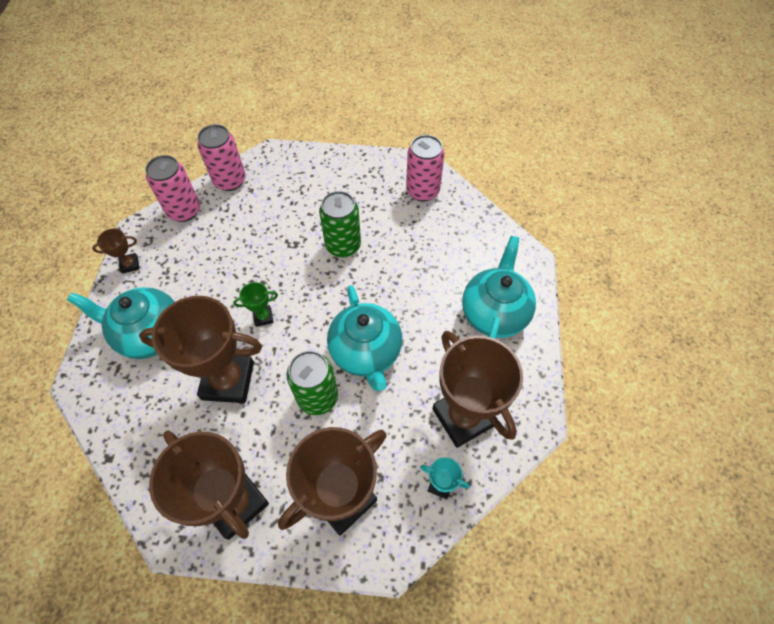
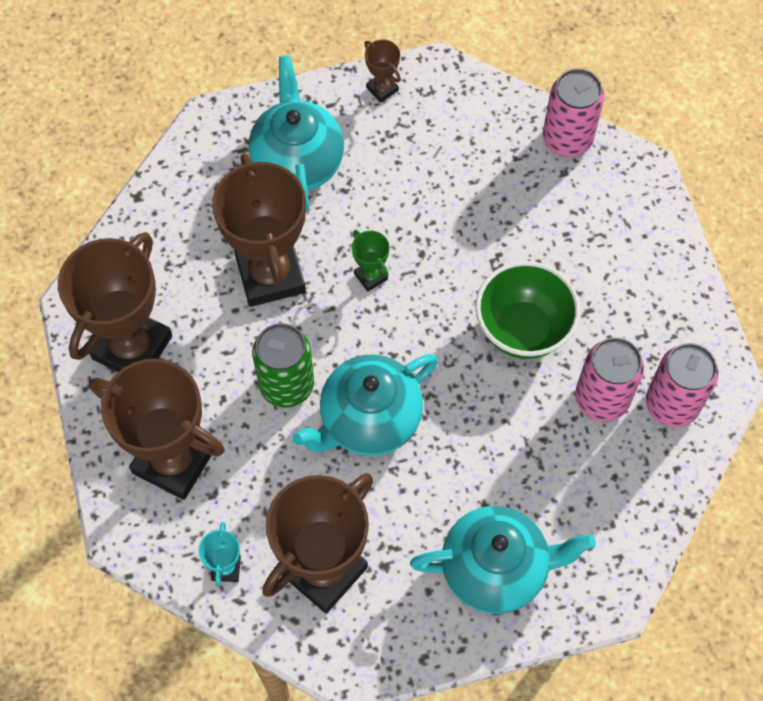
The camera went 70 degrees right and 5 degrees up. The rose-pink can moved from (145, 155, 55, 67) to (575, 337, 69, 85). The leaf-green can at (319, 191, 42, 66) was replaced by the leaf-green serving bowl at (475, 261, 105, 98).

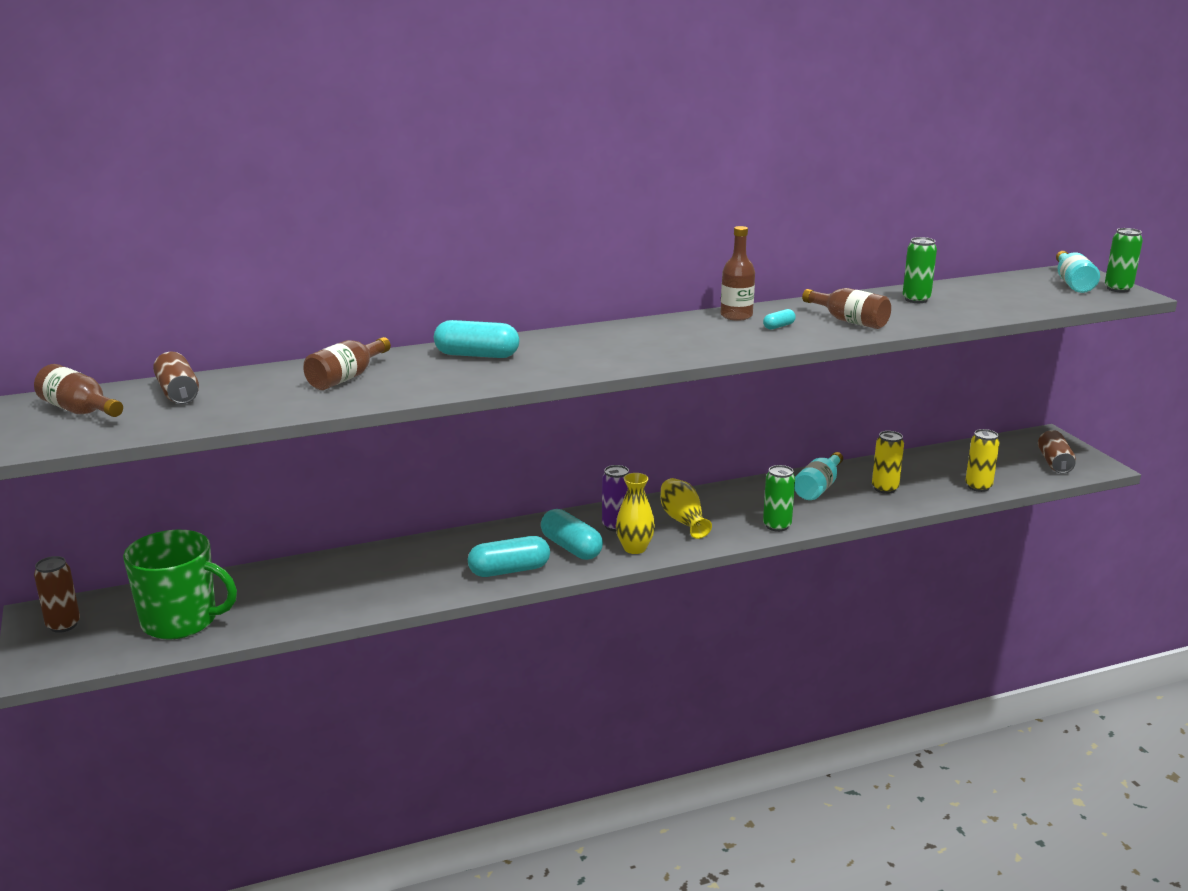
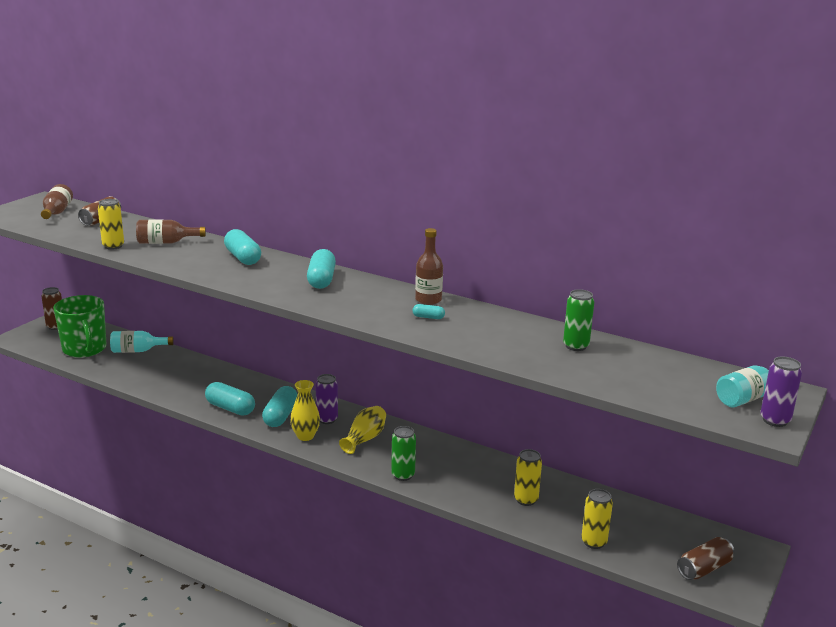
The camera went 50 degrees right and 0 degrees up. The russet bottle at (802, 288, 89, 41) disappeared. The yellow can at (98, 199, 26, 51) appeared. The turquoise capsule at (307, 249, 29, 40) appeared. The turquoise bottle moved from (795, 452, 48, 48) to (110, 331, 64, 22). The leaf-green can at (1105, 228, 38, 65) became the purple can at (760, 356, 42, 71).

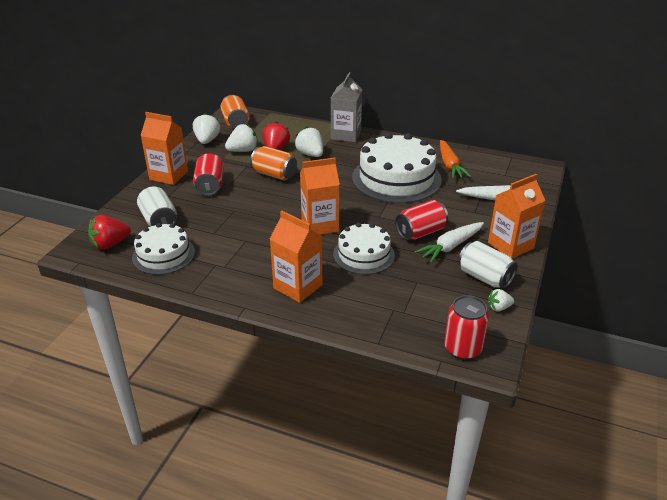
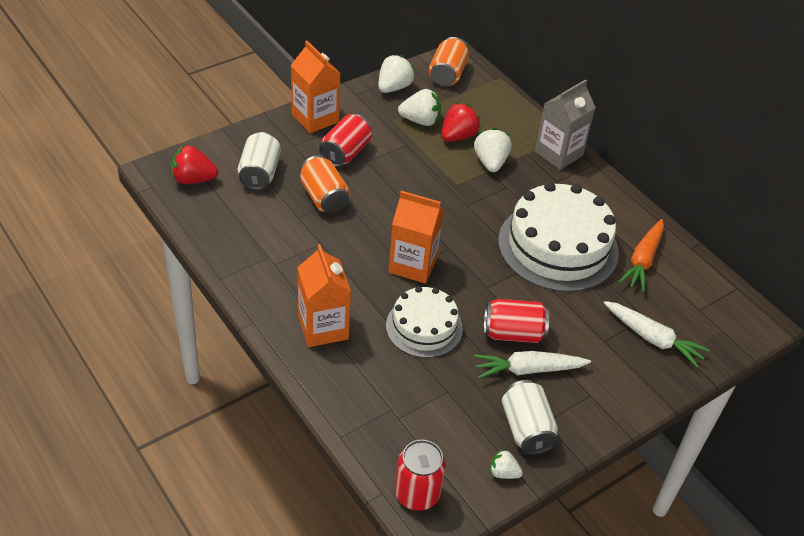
The camera went 30 degrees right and 10 degrees up. The snow-white cake at (132, 223, 63, 52) disappeared. The orange milk carton at (488, 174, 58, 85) disappeared. The orange can moved from (250, 146, 47, 34) to (299, 155, 51, 58).

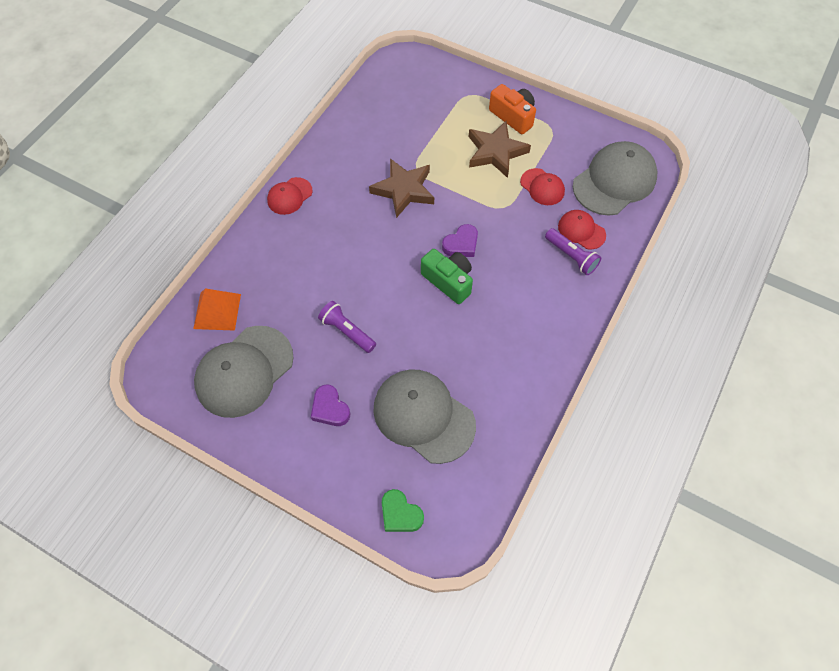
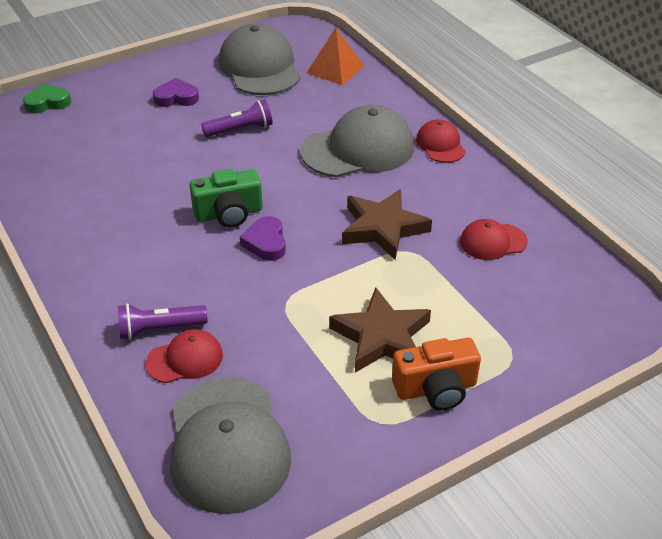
The camera went 120 degrees right and 20 degrees down. The grey baseball cap moved from (373, 370, 103, 94) to (300, 105, 114, 72). The crimson baseball cap moved from (520, 168, 45, 37) to (460, 219, 68, 41).

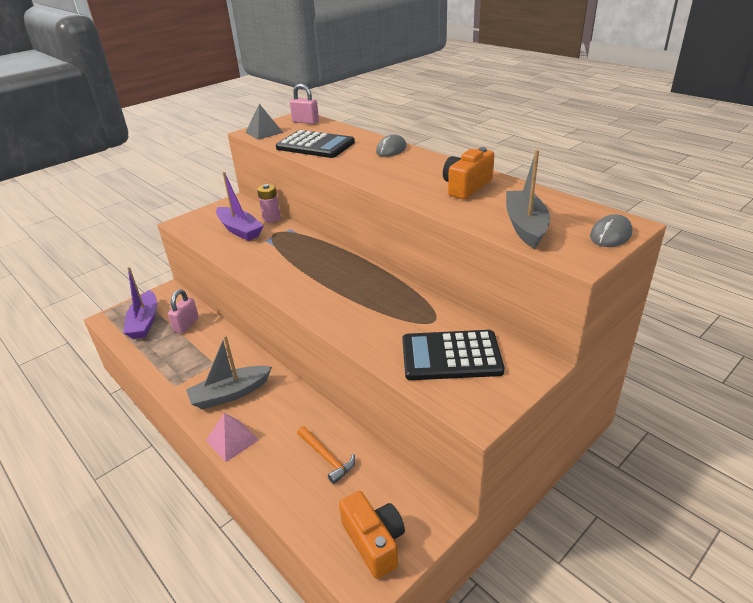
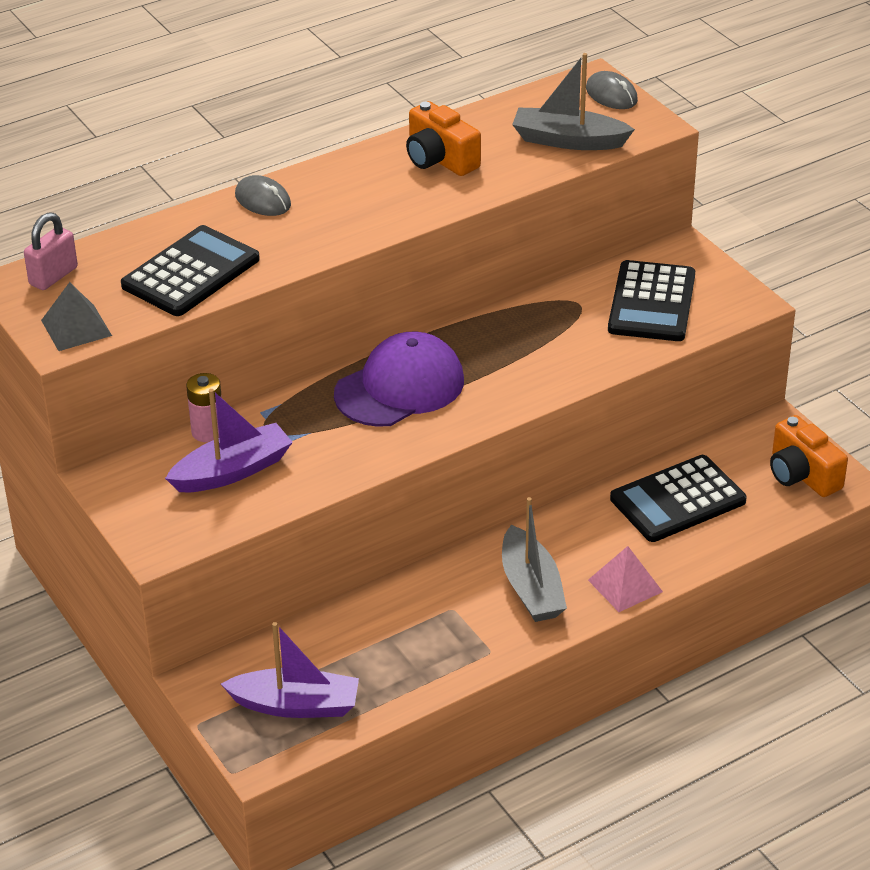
The camera went 80 degrees left and 5 degrees up. The rose-pink lock at (168, 289, 31, 45) disappeared. The purple baseball cap at (334, 332, 130, 95) appeared. The orange claw hammer at (297, 426, 58, 58) was replaced by the ebony adding machine at (610, 455, 137, 87). The orange photo camera at (339, 491, 66, 88) turned 105 degrees counterclockwise.

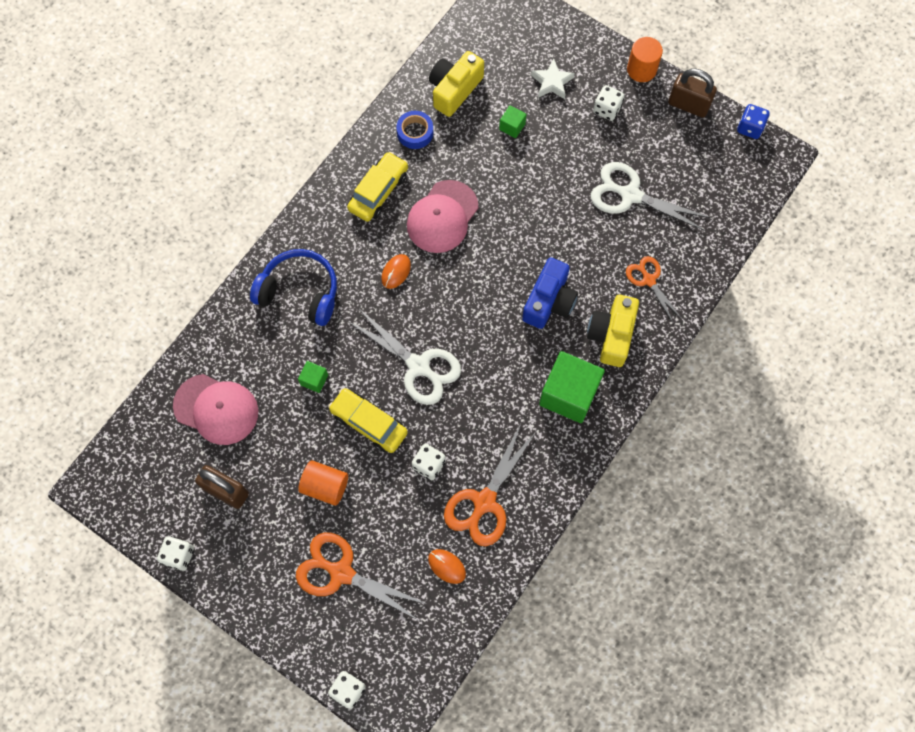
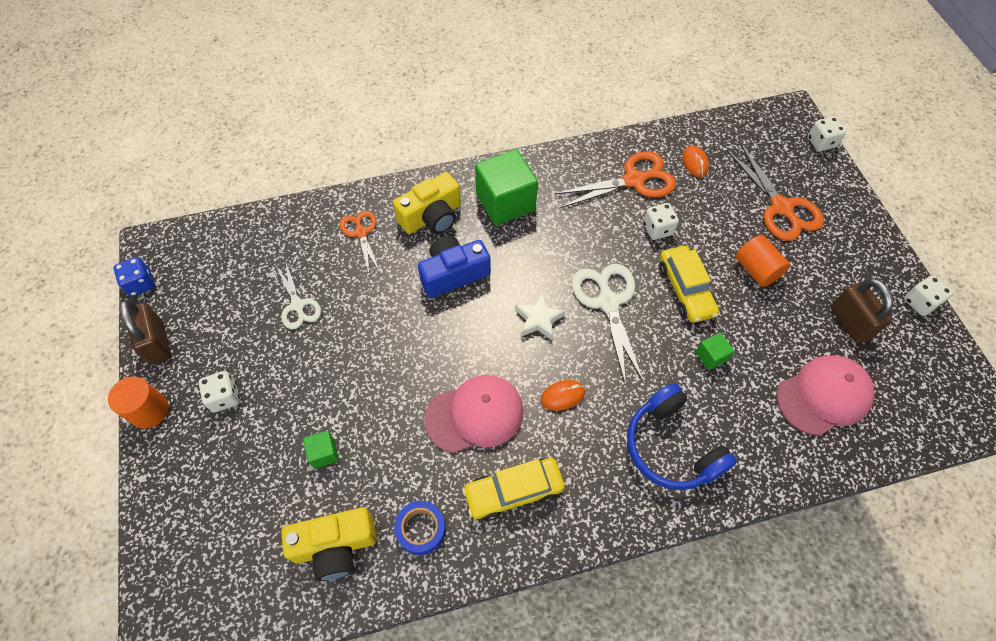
The camera went 140 degrees left and 10 degrees down. The snow-white five-pointed star moved from (531, 59, 44, 40) to (515, 292, 51, 48). The rose-pink baseball cap at (173, 374, 85, 71) turned 90 degrees clockwise. The orange pair of scissors at (626, 256, 56, 66) turned 150 degrees clockwise. The snow-white pair of scissors at (591, 162, 120, 69) changed to 0.61 times the size.

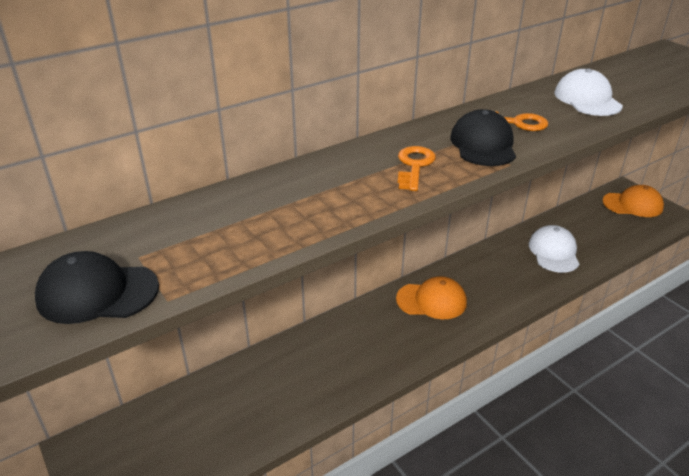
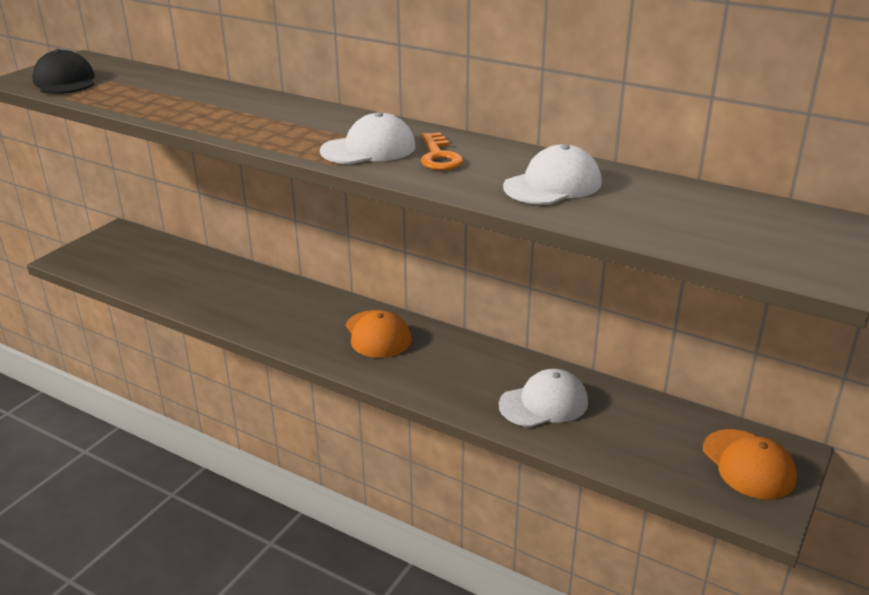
The camera went 65 degrees right and 5 degrees down. The orange door key at (398, 146, 38, 45) disappeared. The ebony baseball cap at (450, 109, 66, 57) became the snow-white baseball cap at (320, 112, 95, 52).

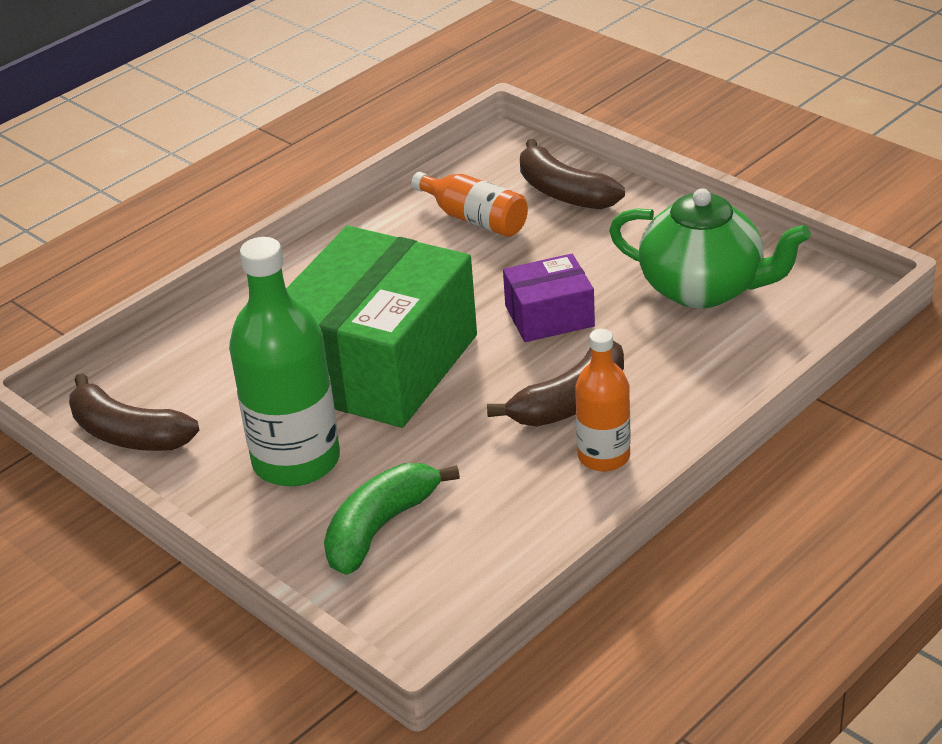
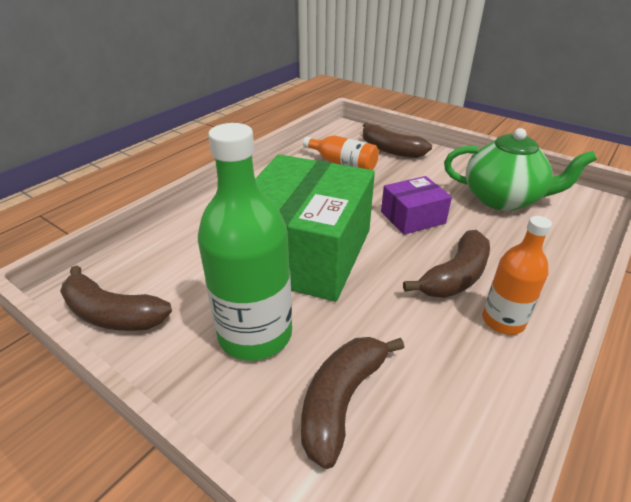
The camera went 10 degrees left and 0 degrees up. The leaf-green banana fruit at (324, 463, 136, 112) became the russet banana fruit at (301, 337, 103, 132).

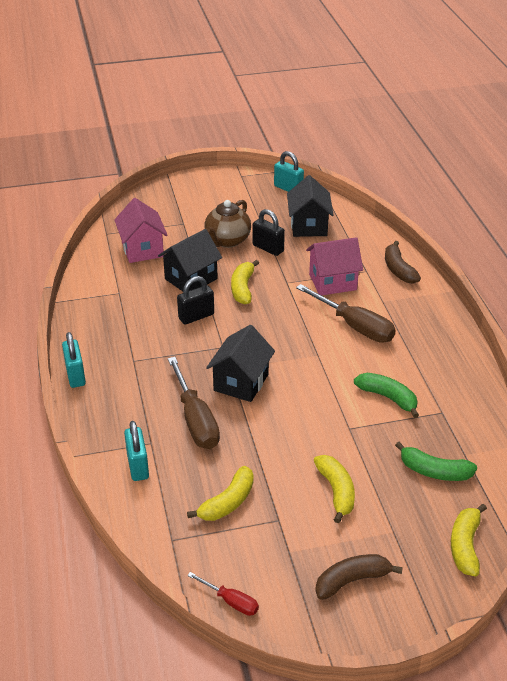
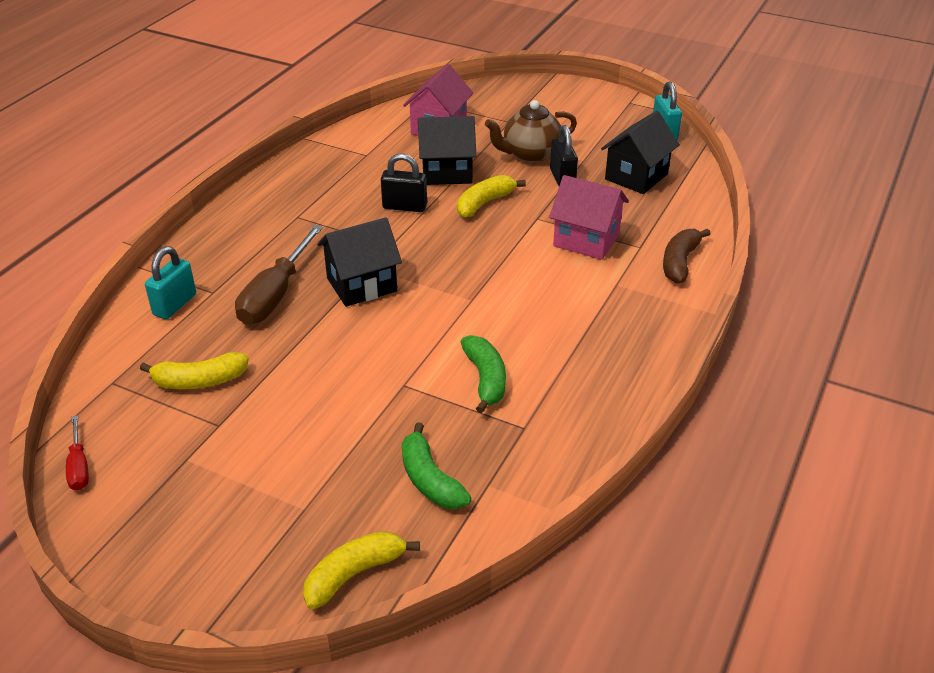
The camera went 40 degrees right and 0 degrees up. The turquoise lock at (62, 332, 24, 56) disappeared. The russet hand screwdriver at (296, 284, 100, 59) disappeared. The yellow banana fruit at (314, 455, 41, 68) disappeared. The russet banana fruit at (315, 554, 88, 46) disappeared.

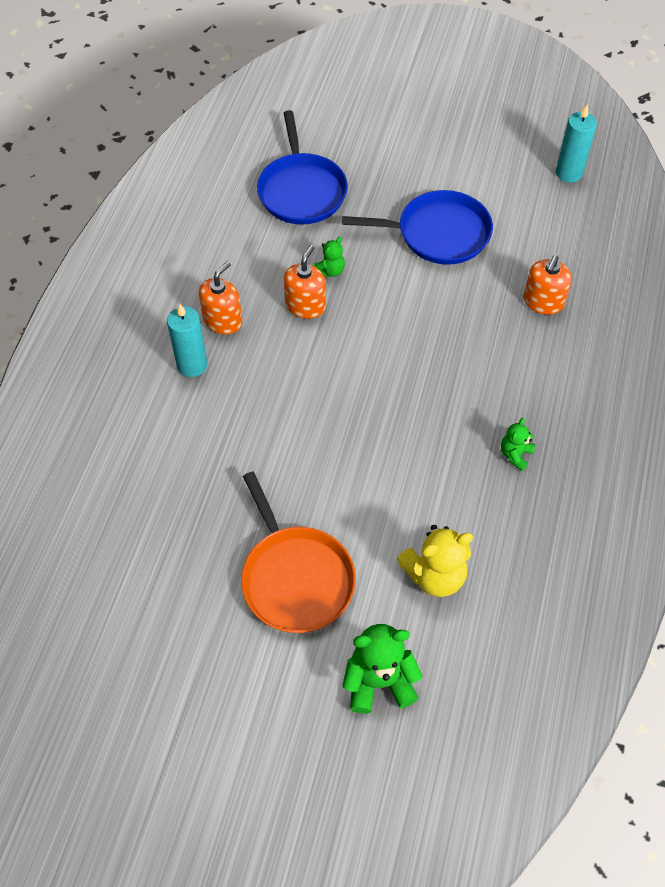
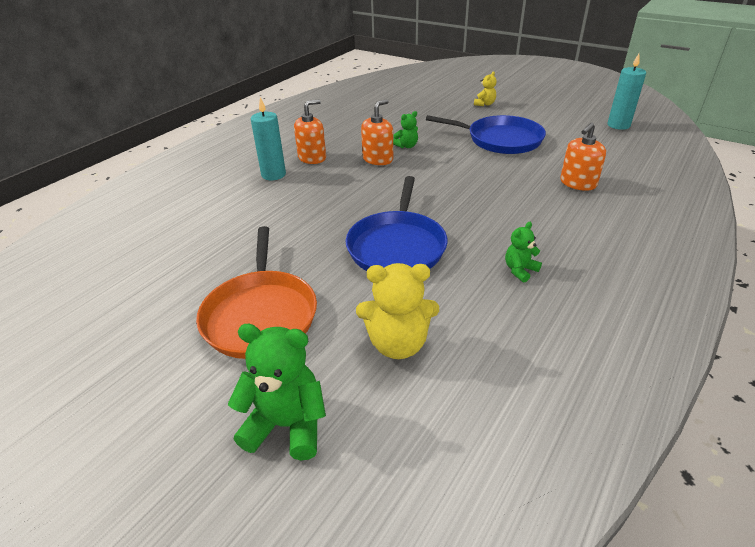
The camera went 20 degrees right and 20 degrees down. The yellow teddy at (474, 71, 23, 35) appeared. The royal blue skillet moved from (257, 110, 91, 115) to (346, 176, 102, 95).

